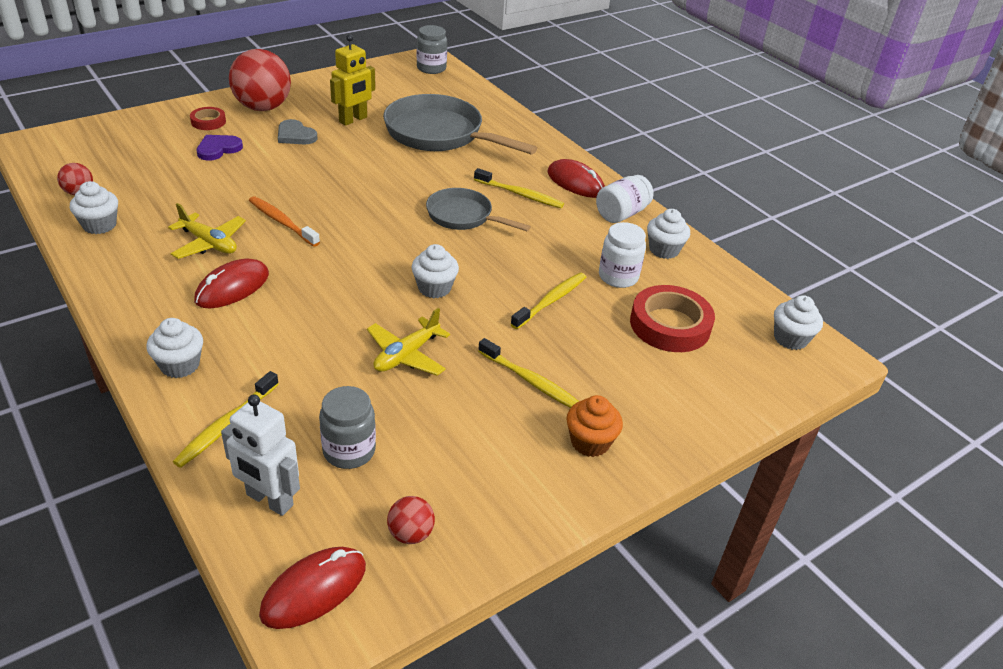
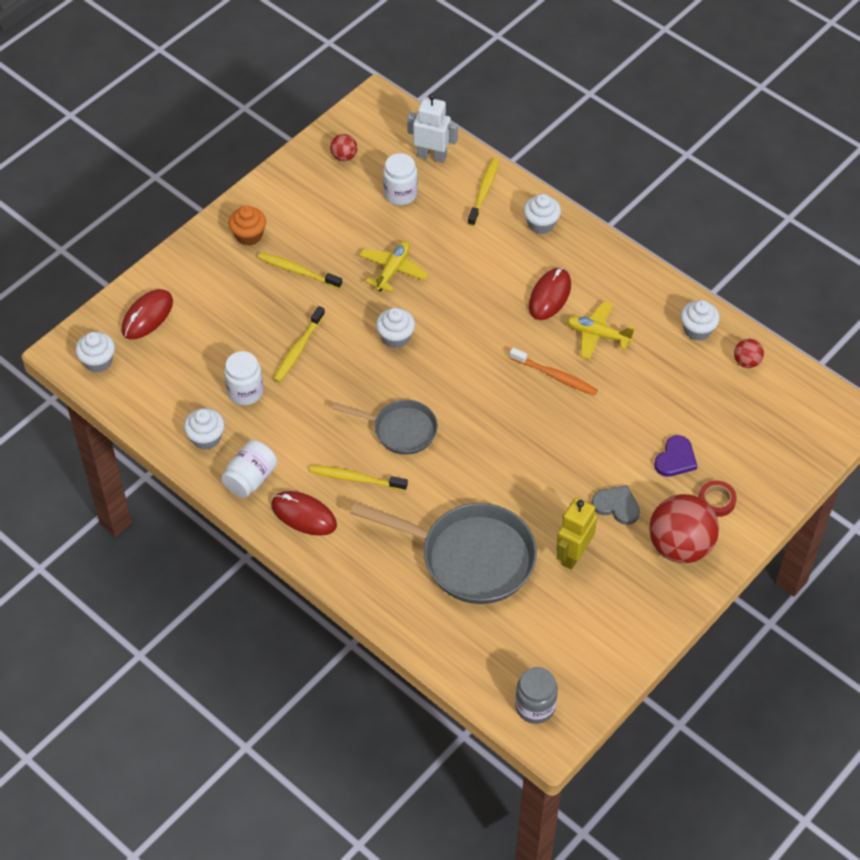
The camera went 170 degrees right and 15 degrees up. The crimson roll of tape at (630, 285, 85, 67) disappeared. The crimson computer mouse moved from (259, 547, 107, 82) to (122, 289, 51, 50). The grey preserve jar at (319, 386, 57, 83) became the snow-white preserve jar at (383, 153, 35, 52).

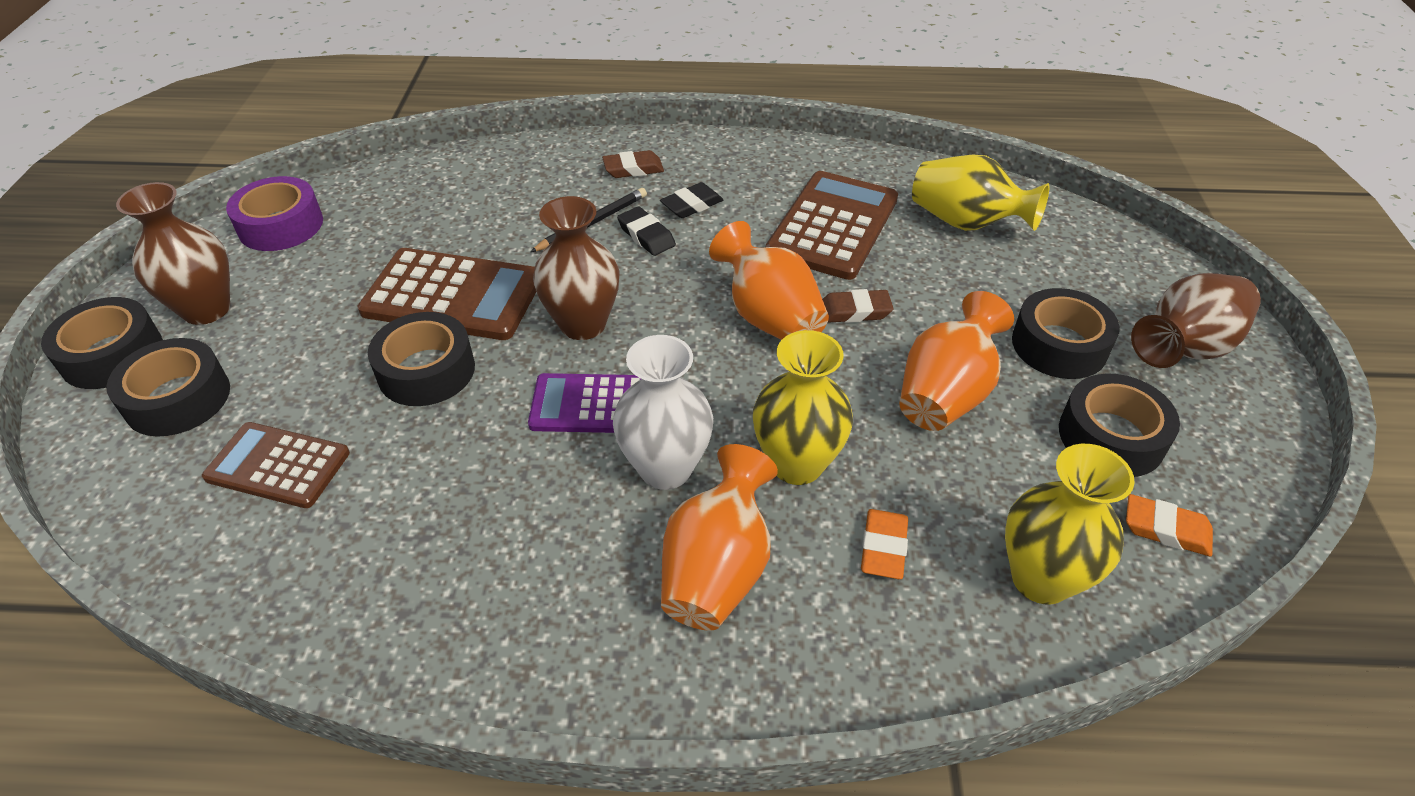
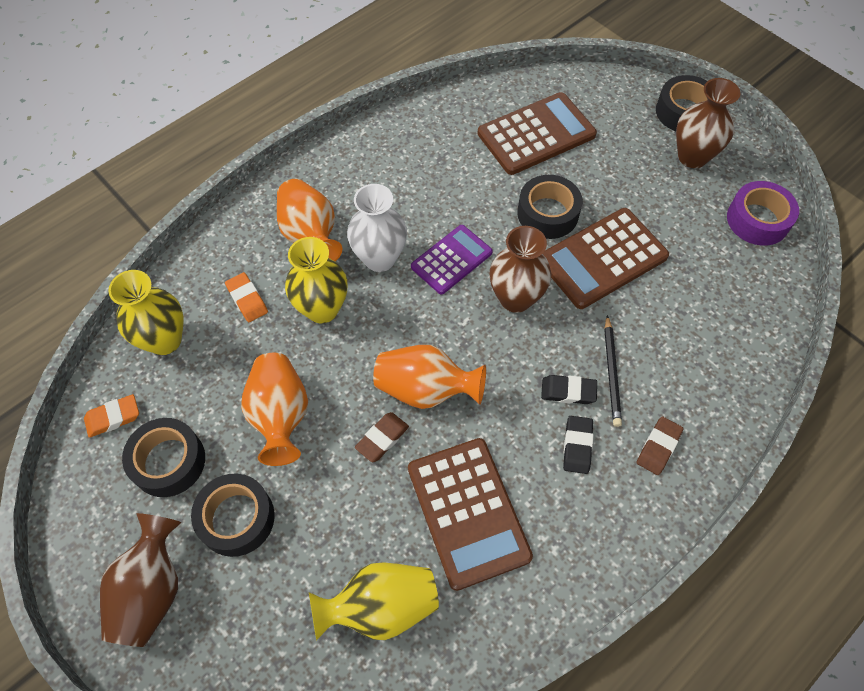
The camera went 135 degrees right and 15 degrees up. The ebony roll of tape at (106, 338, 124, 99) disappeared. The russet adding machine at (202, 422, 148, 86) changed to 1.55 times the size.

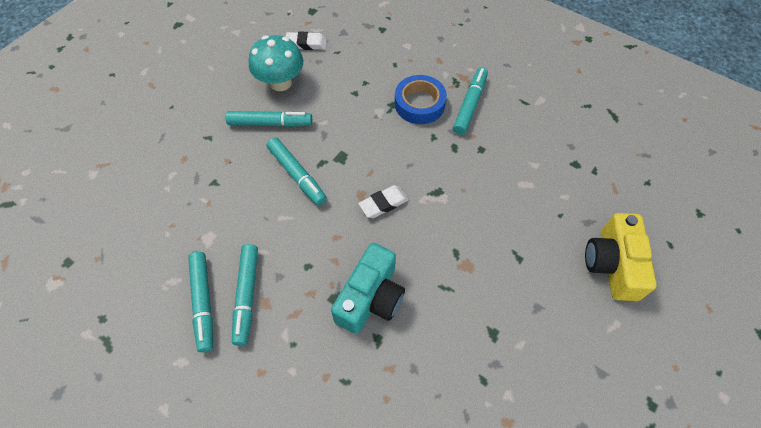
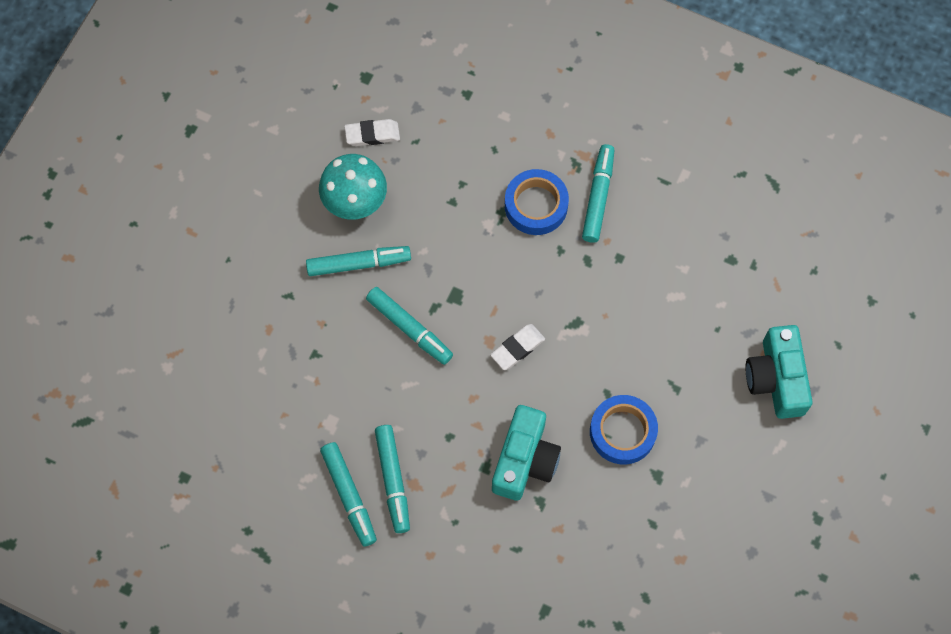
The camera went 10 degrees left and 10 degrees up. The royal blue roll of tape at (590, 395, 68, 69) appeared. The yellow photo camera at (585, 213, 72, 88) became the turquoise photo camera at (746, 325, 67, 94).

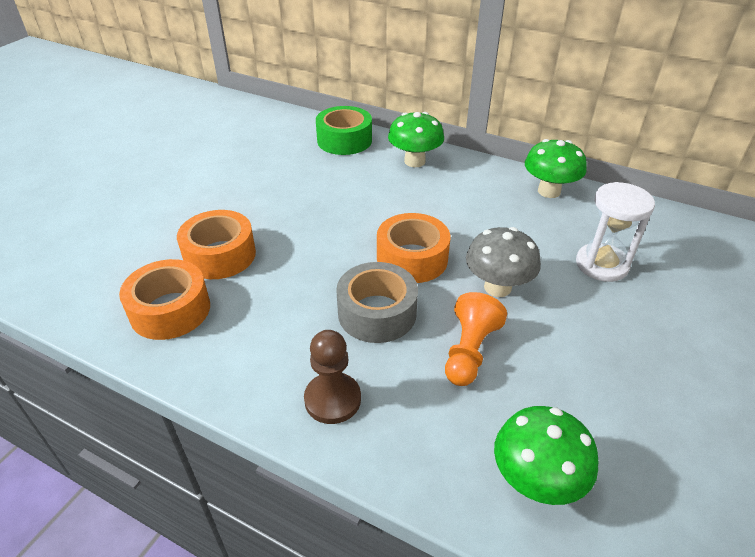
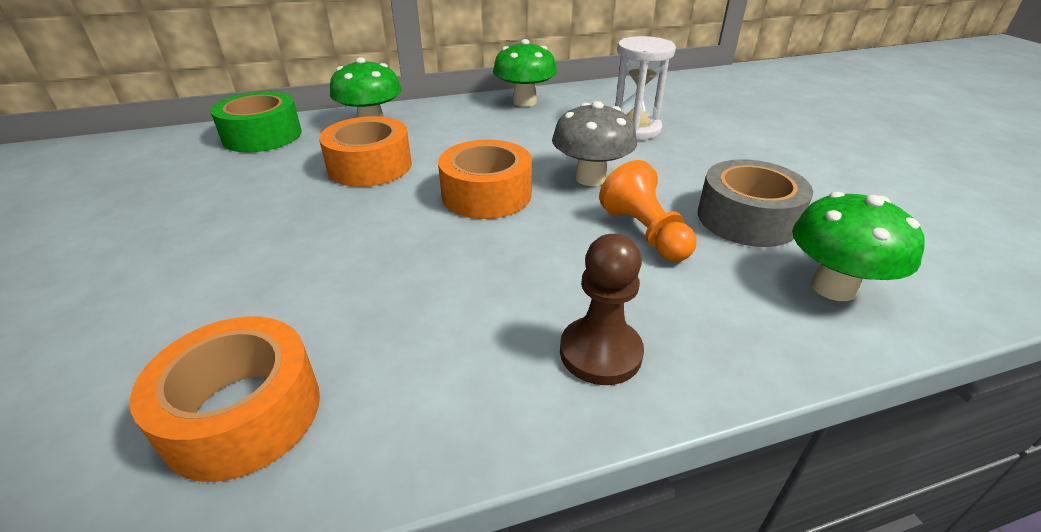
The camera went 45 degrees left and 5 degrees down. The orange roll of tape moved from (177, 210, 79, 69) to (319, 116, 93, 71). The grey roll of tape moved from (336, 262, 82, 81) to (698, 159, 115, 88).

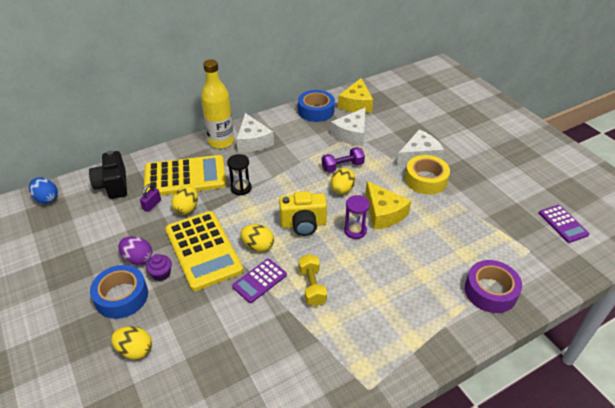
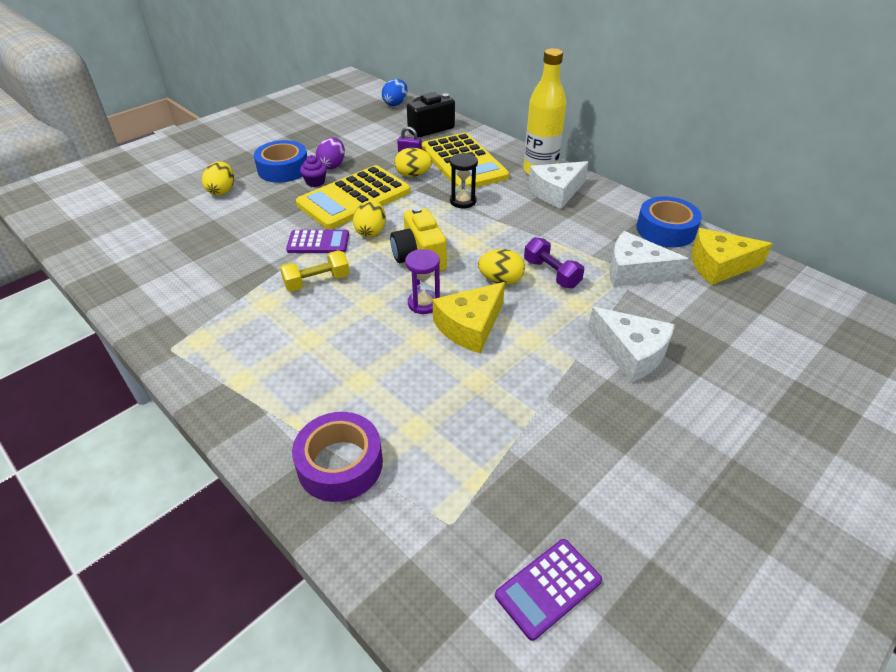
The camera went 75 degrees right and 0 degrees up. The yellow roll of tape at (405, 155, 45, 39) disappeared. The purple adding machine at (232, 259, 55, 44) turned 150 degrees clockwise.

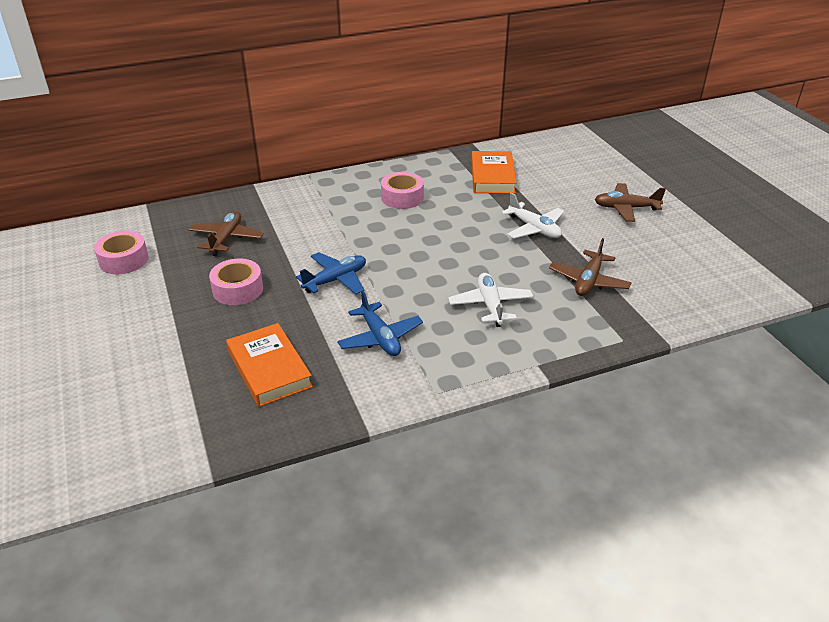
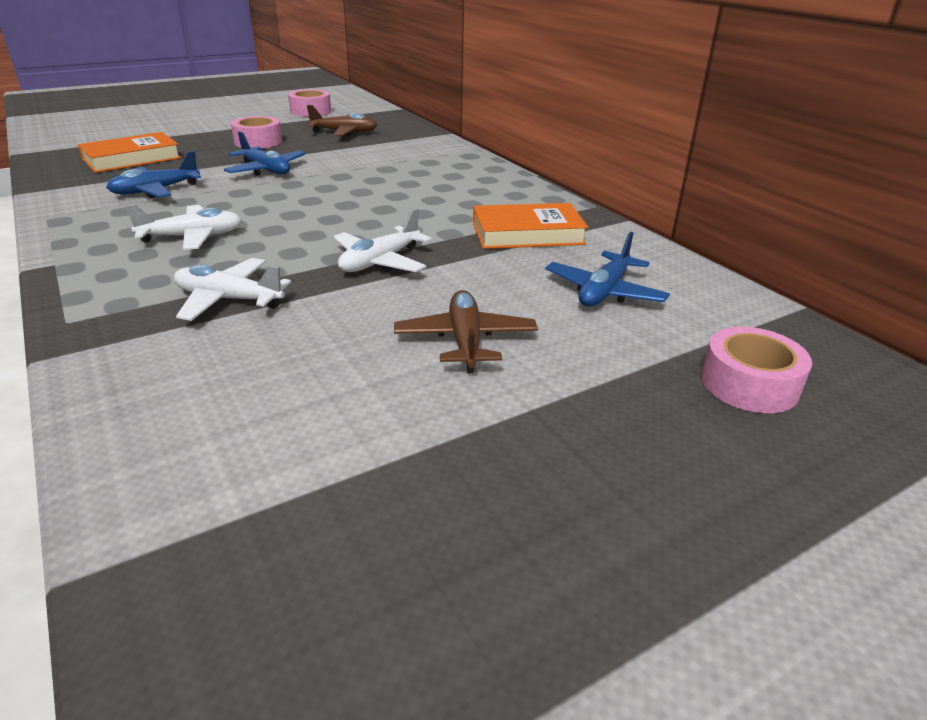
The camera went 80 degrees right and 5 degrees down. The royal blue toy plane at (545, 232, 125, 75) appeared. The rose-pink roll of tape moved from (381, 172, 43, 37) to (701, 327, 111, 86). The russet toy plane at (549, 238, 82, 58) became the snow-white toy plane at (174, 258, 117, 63).

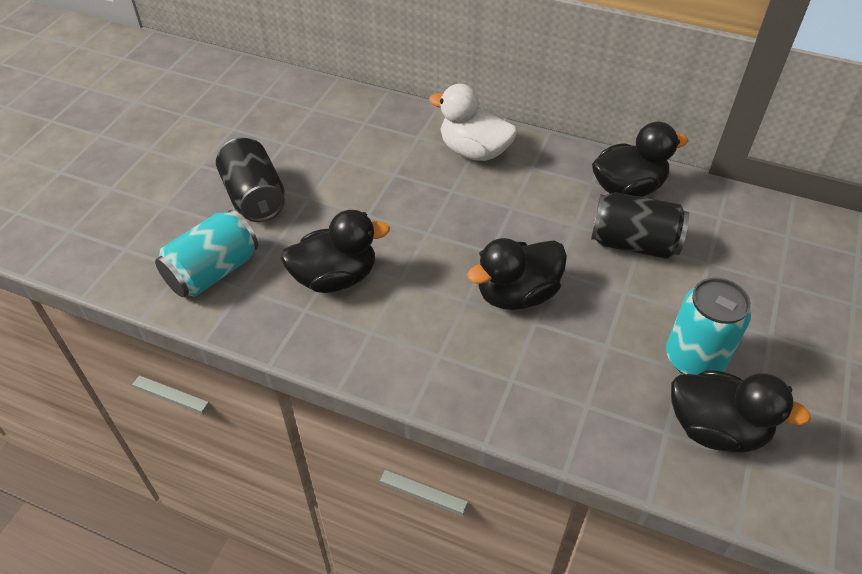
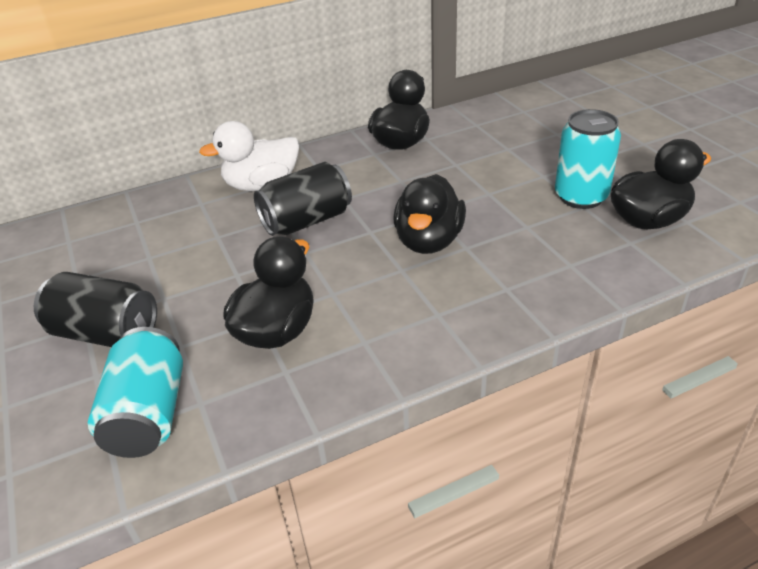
The camera went 45 degrees left and 10 degrees down. The ebony can moved from (591, 192, 98, 67) to (254, 162, 98, 74).

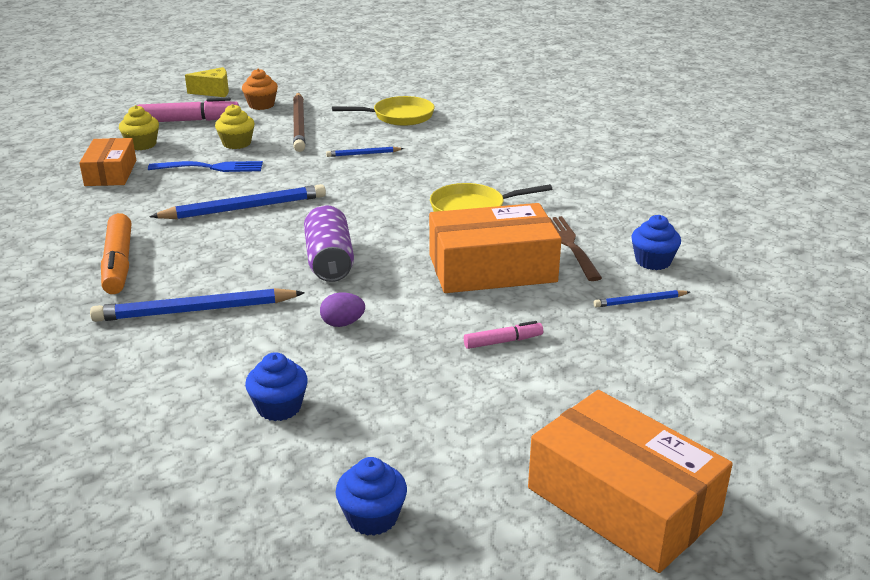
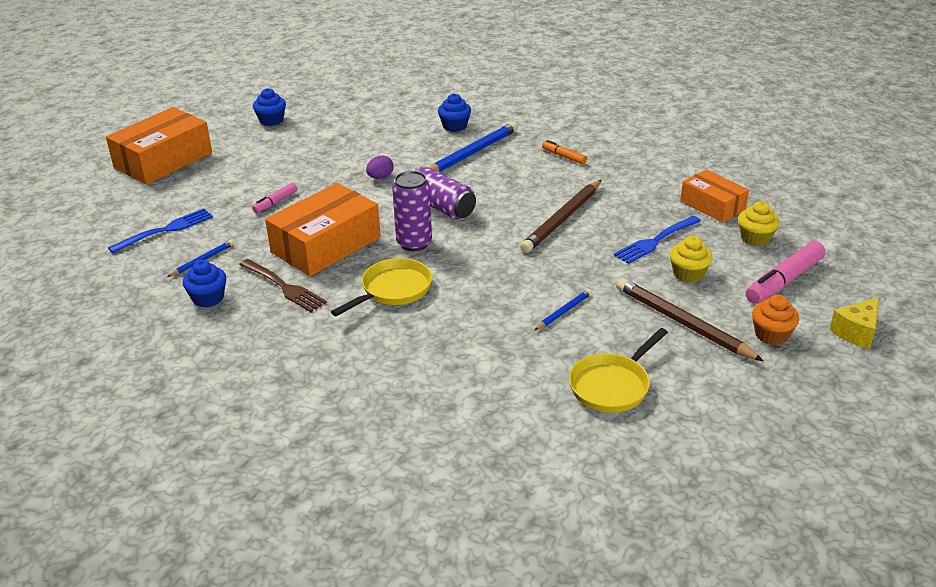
The camera went 145 degrees right and 5 degrees up. The royal blue table fork at (108, 208, 105, 45) appeared. The purple can at (392, 171, 40, 80) appeared. The royal blue muffin moved from (245, 352, 63, 69) to (438, 94, 33, 38). The royal blue wooden pencil at (150, 184, 176, 35) became the russet wooden pencil at (520, 180, 81, 73). The orange box at (528, 390, 205, 183) turned 60 degrees counterclockwise. The orange felt pen at (101, 213, 31, 81) changed to 0.54 times the size.

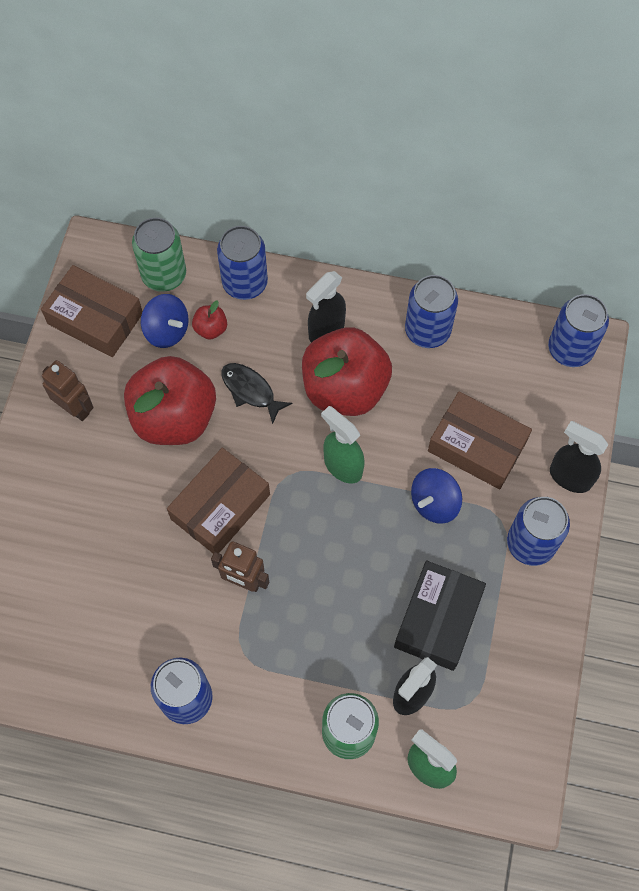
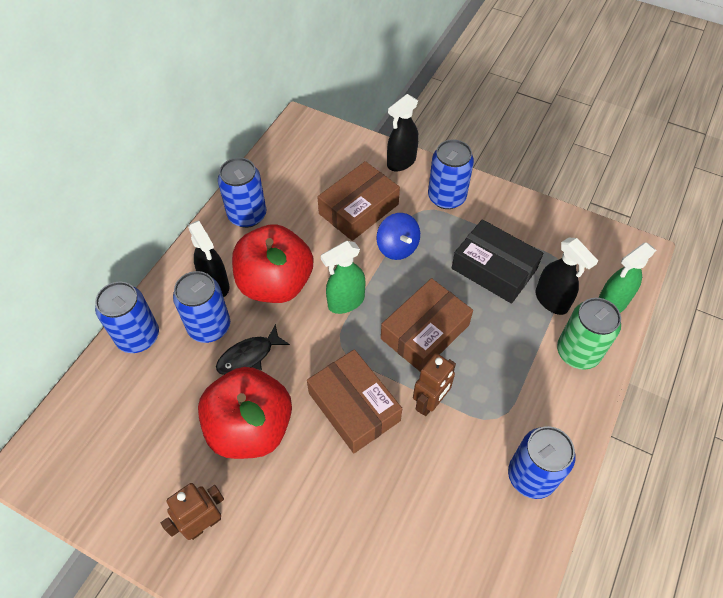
The camera went 75 degrees left and 10 degrees down. The leaf-green can at (132, 217, 54, 75) disappeared. The royal blue toy top at (141, 294, 48, 54) disappeared. The crimson apple fruit at (192, 300, 35, 40) disappeared. The russet box moved from (41, 265, 101, 92) to (381, 278, 92, 93). The royal blue can moved from (548, 294, 61, 73) to (173, 271, 57, 72).

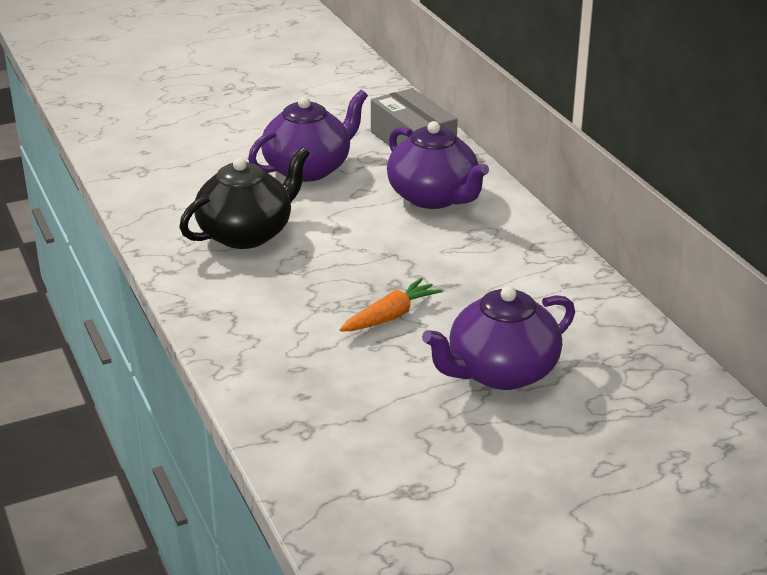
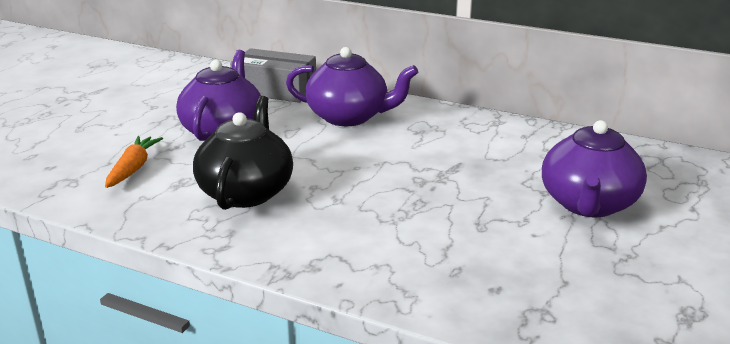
The camera went 40 degrees left and 5 degrees down. The orange root vegetable moved from (340, 278, 103, 54) to (105, 136, 58, 52).

